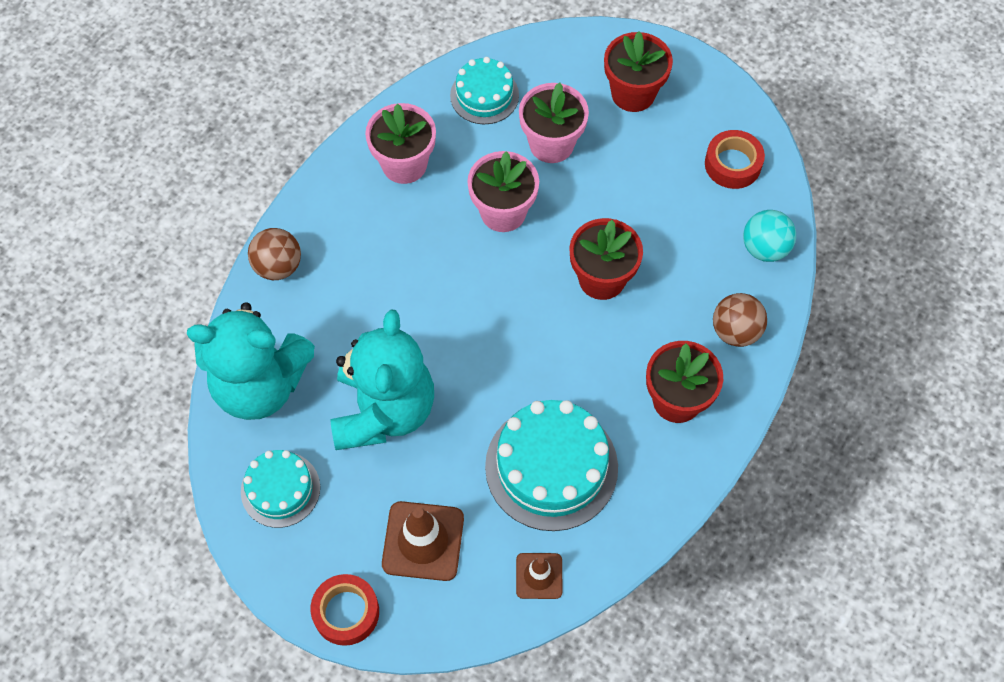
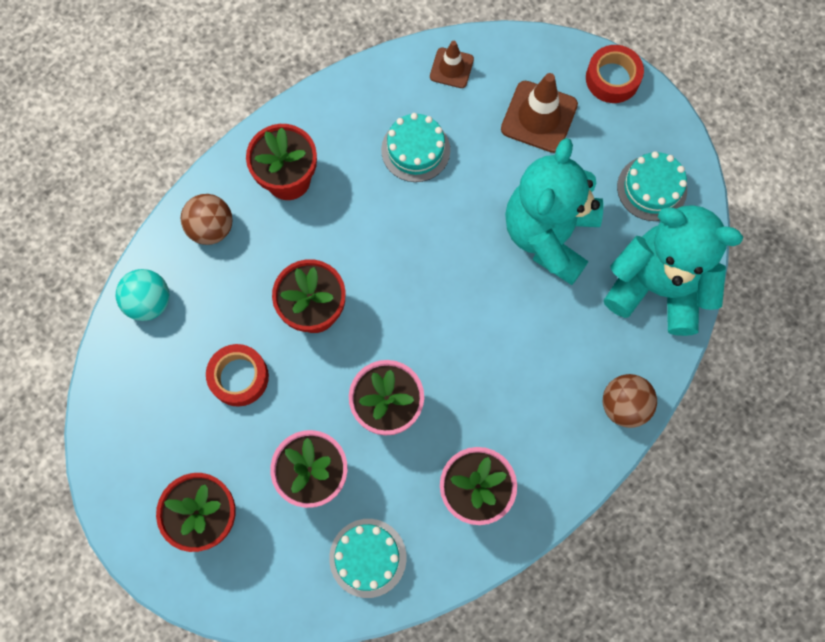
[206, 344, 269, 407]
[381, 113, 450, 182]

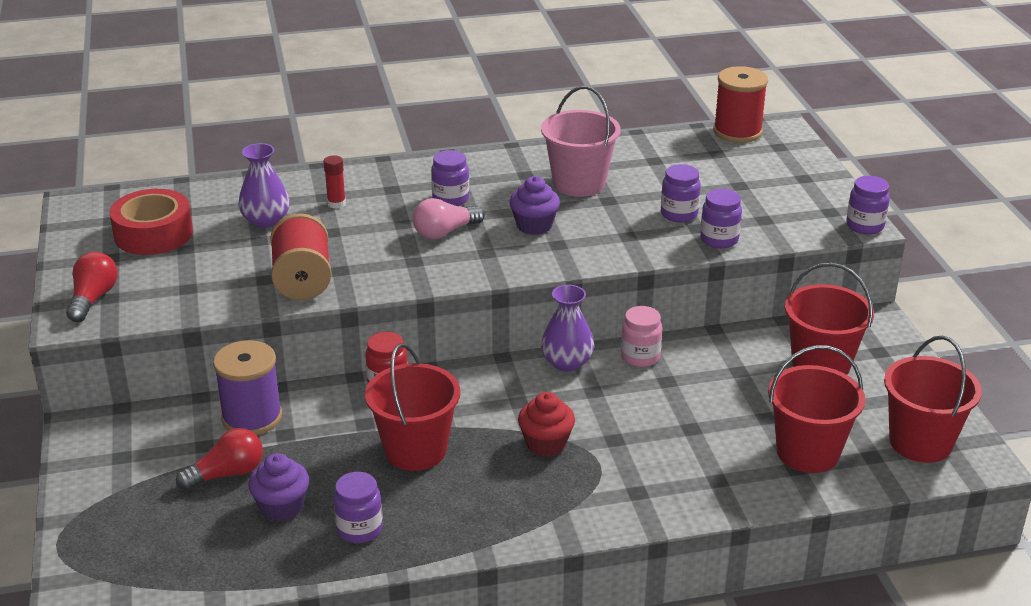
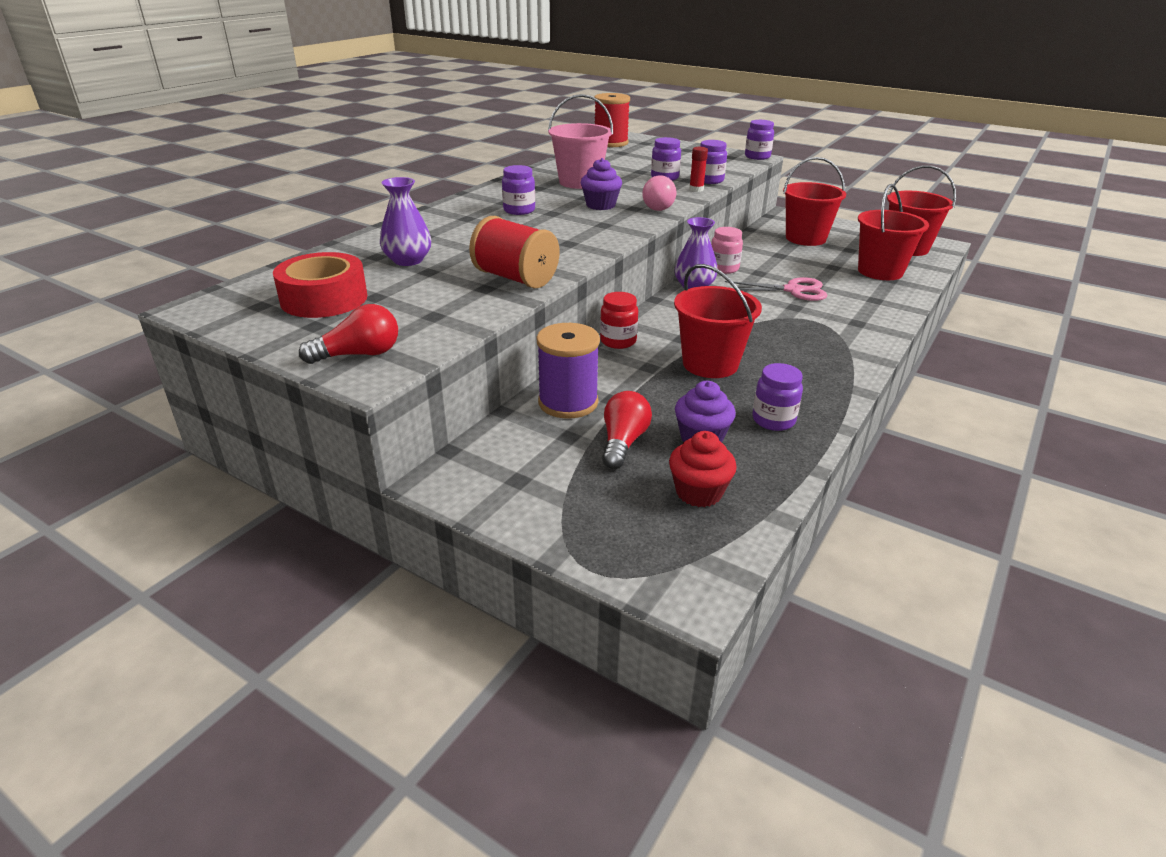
[725, 277, 828, 301]
[689, 147, 708, 192]
[642, 175, 676, 211]
[669, 431, 737, 507]
[299, 304, 398, 364]

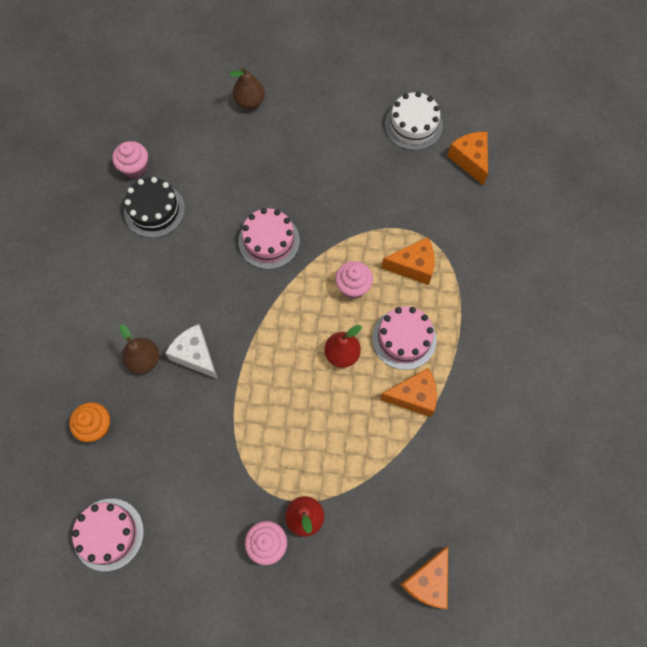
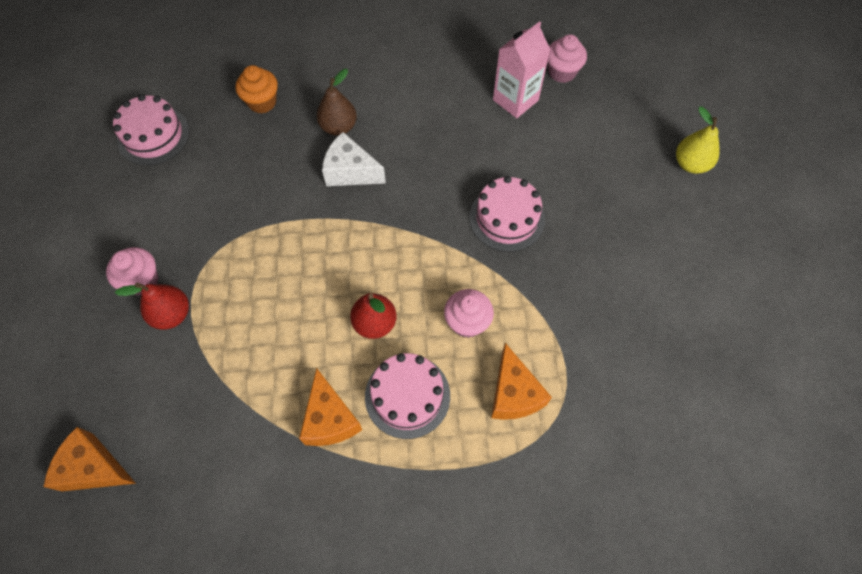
[385, 91, 443, 150] (first image)
[448, 132, 488, 185] (first image)
[493, 21, 551, 118]
[676, 107, 720, 174]
[322, 132, 386, 186]

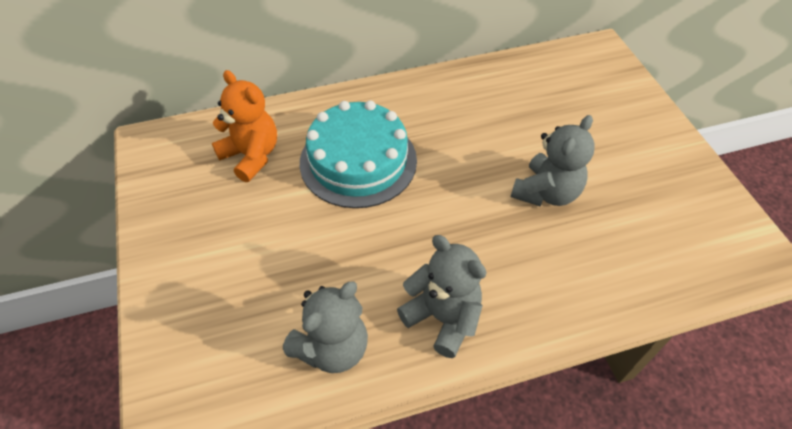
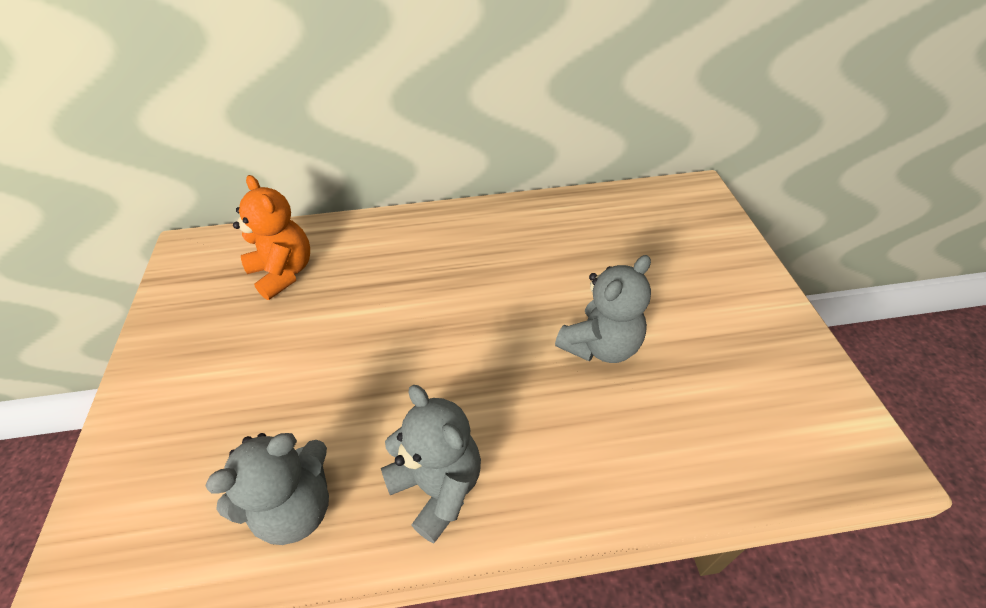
[300, 101, 417, 208] (first image)

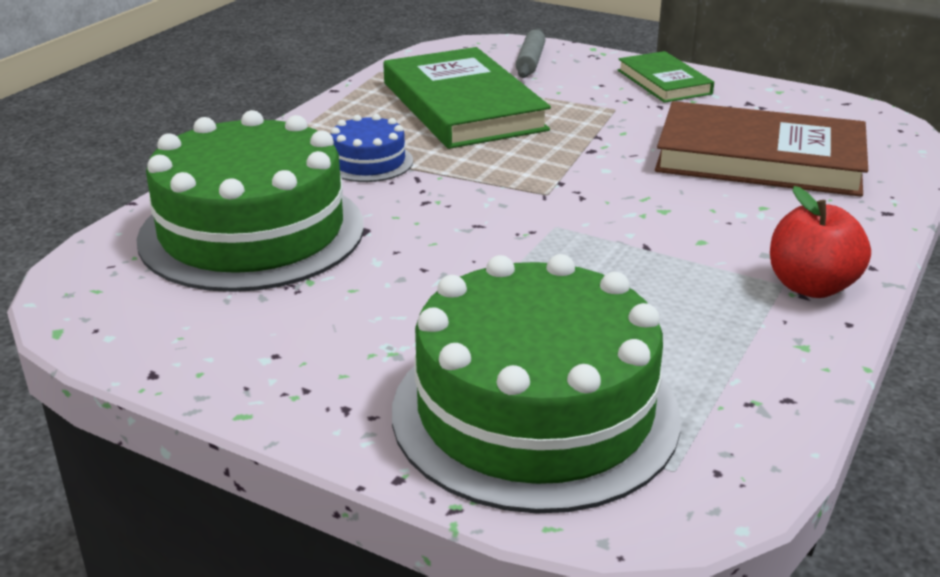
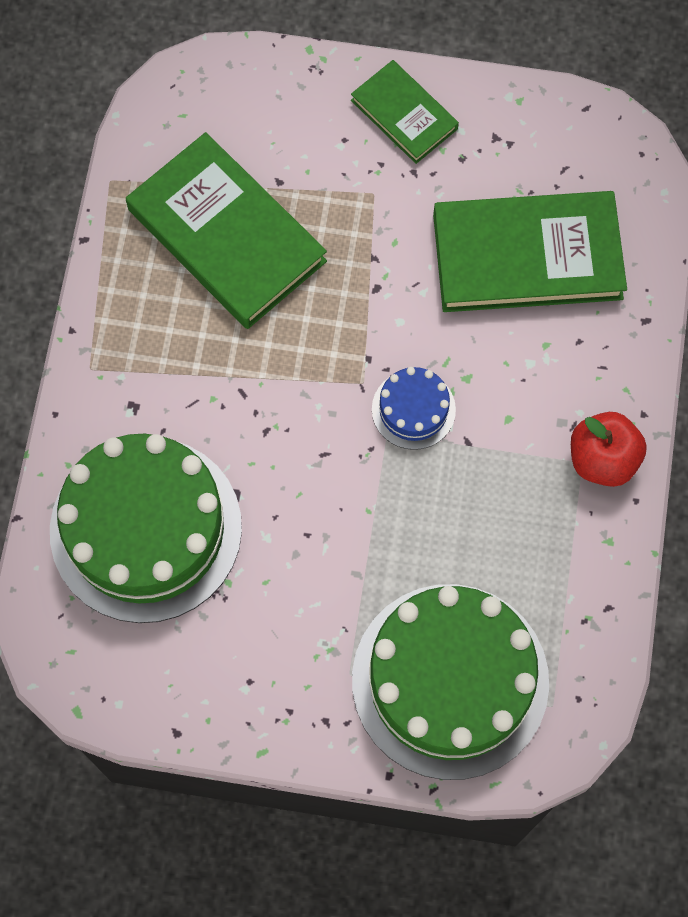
[516, 28, 545, 78] (first image)
[372, 367, 456, 450]
[433, 191, 627, 312]

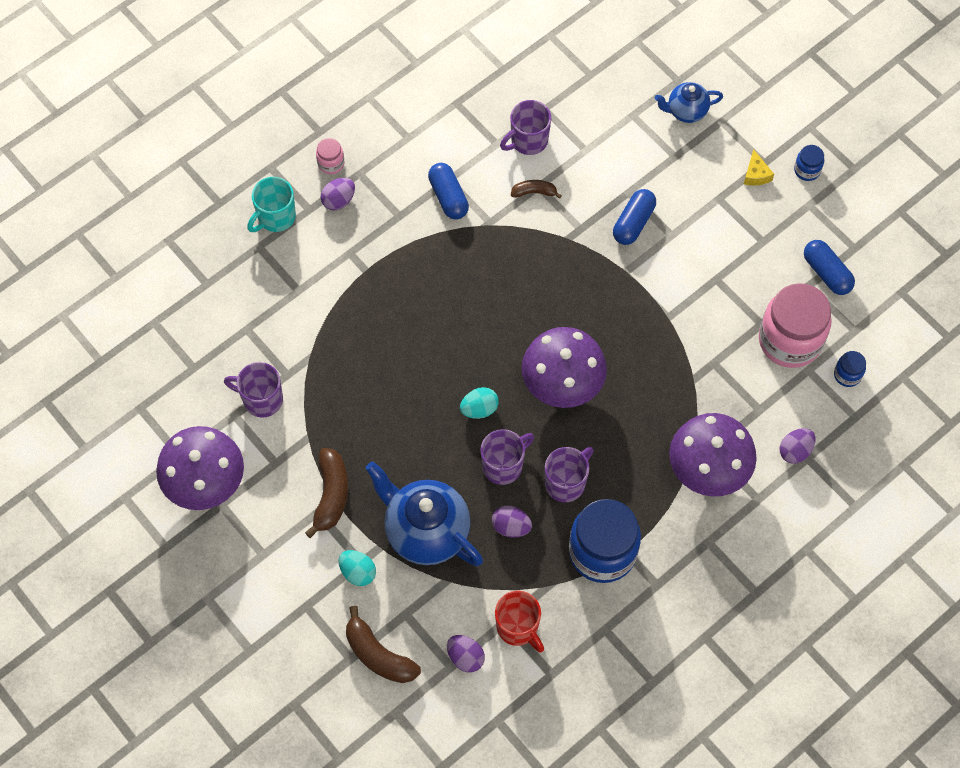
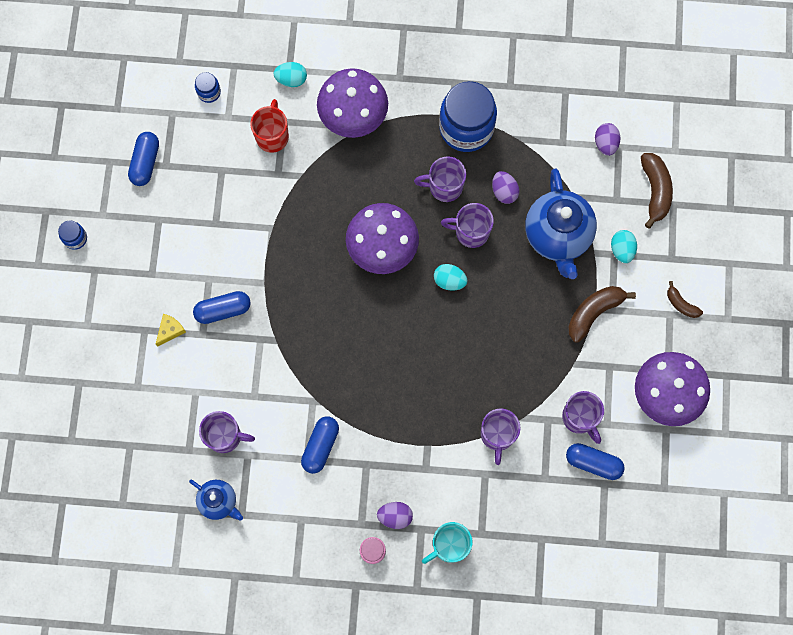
[759, 283, 832, 368] (first image)
[481, 409, 520, 465]
[566, 443, 625, 480]
[250, 99, 289, 153]
[667, 281, 703, 318]
[189, 479, 243, 521]
[156, 314, 186, 347]
[273, 62, 307, 87]
[422, 522, 472, 564]

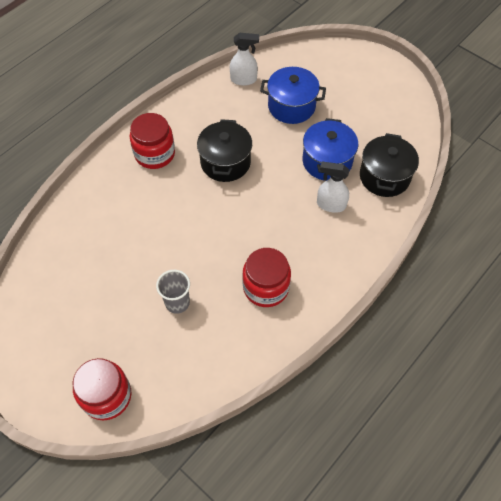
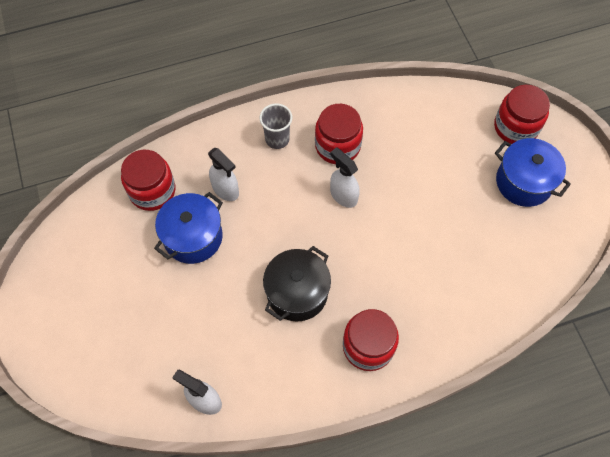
[330, 147, 360, 208]
[260, 103, 292, 149]
[495, 138, 571, 207]
[121, 150, 175, 211]

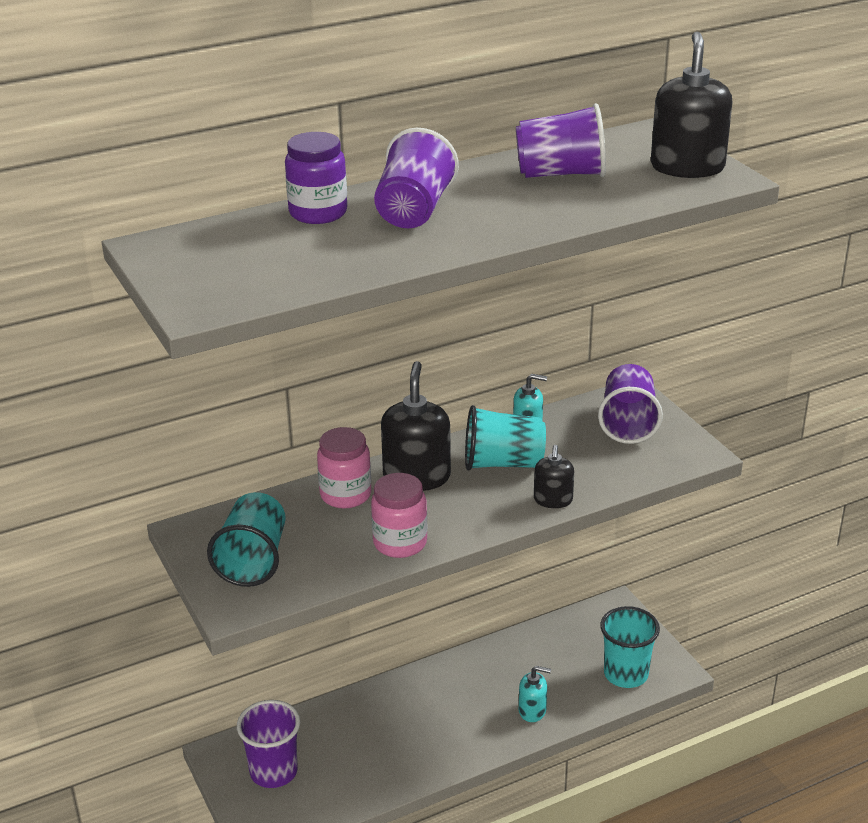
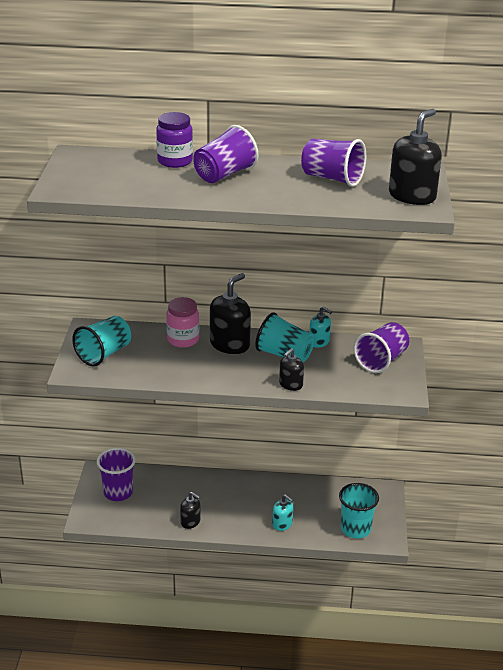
[371, 473, 427, 558] (first image)
[180, 492, 201, 529]

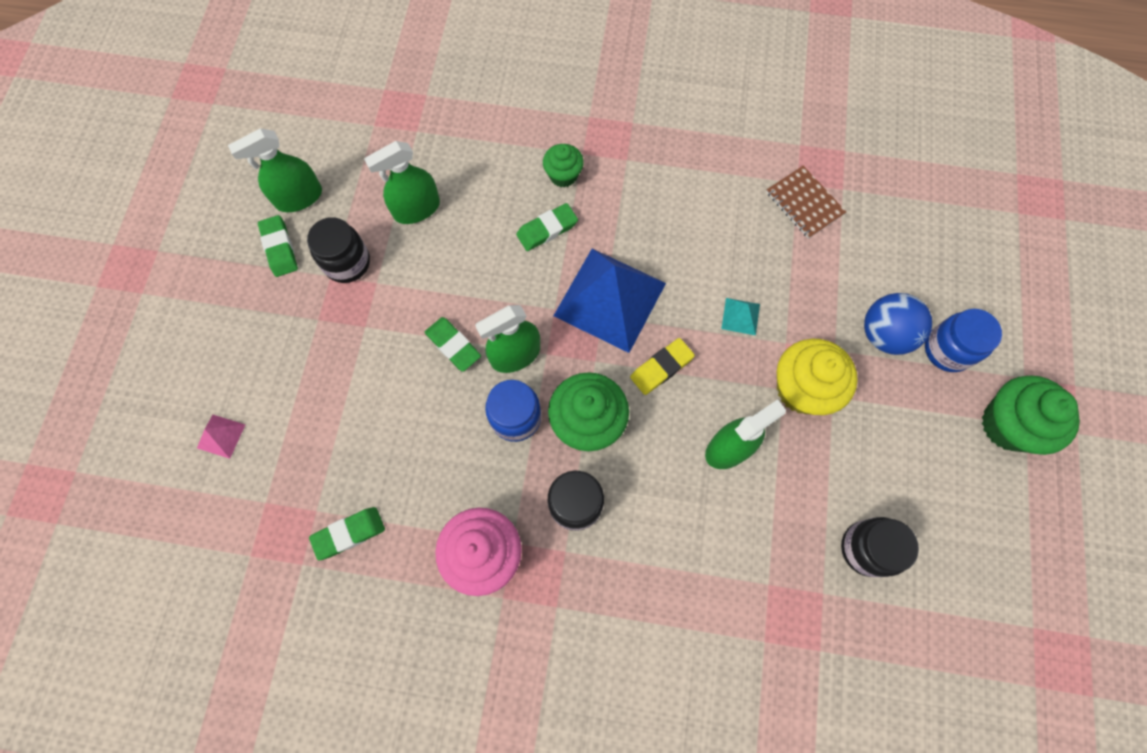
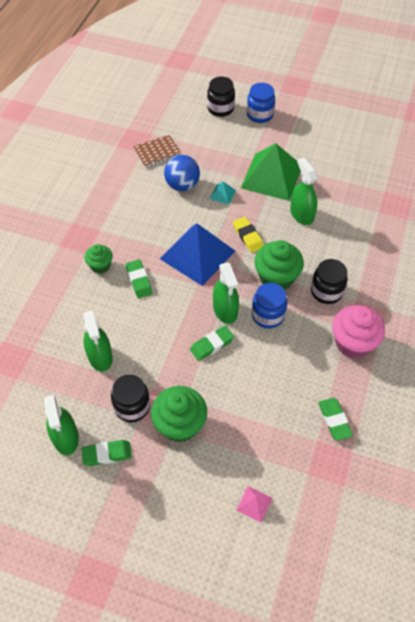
[207, 77, 235, 117]
[164, 155, 200, 191]
[151, 386, 207, 442]
[241, 143, 301, 201]

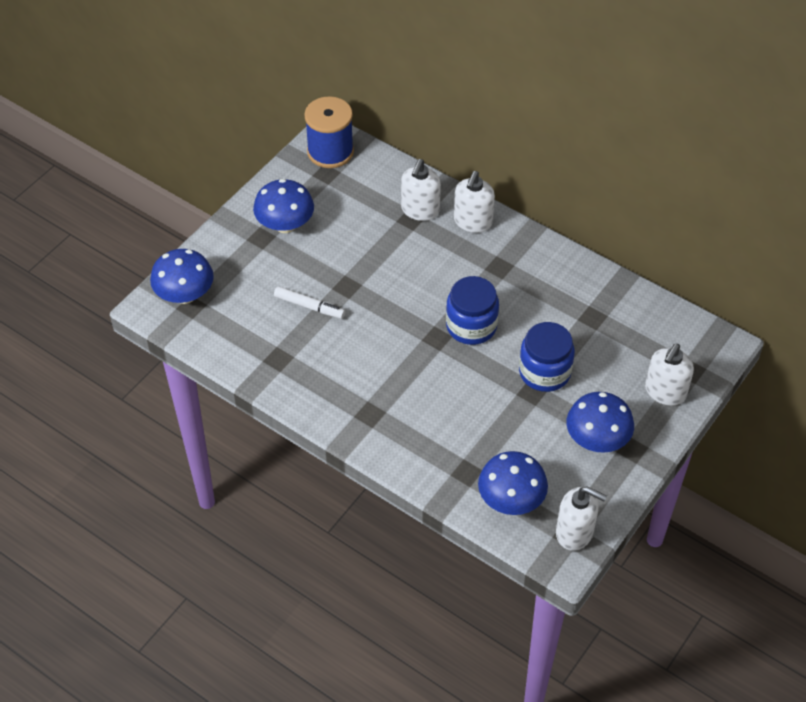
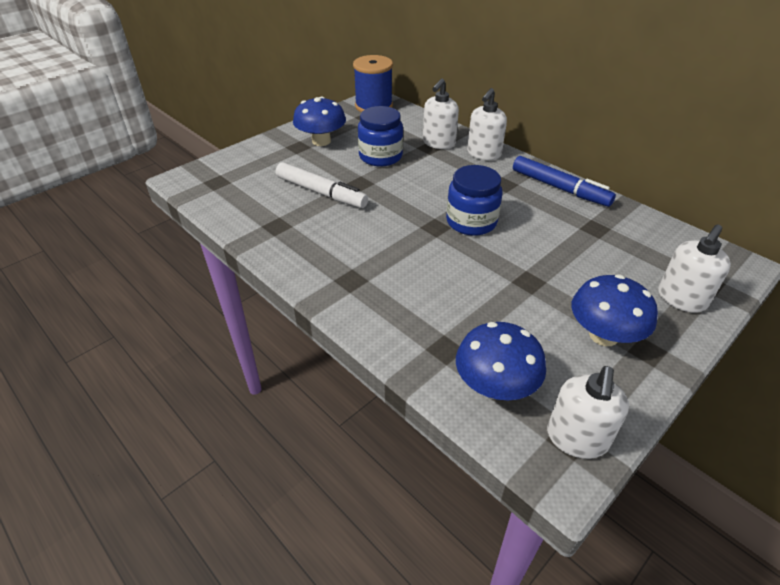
[150, 249, 214, 304] (first image)
[513, 156, 616, 207]
[358, 106, 403, 166]
[547, 366, 629, 459]
[276, 162, 368, 208]

